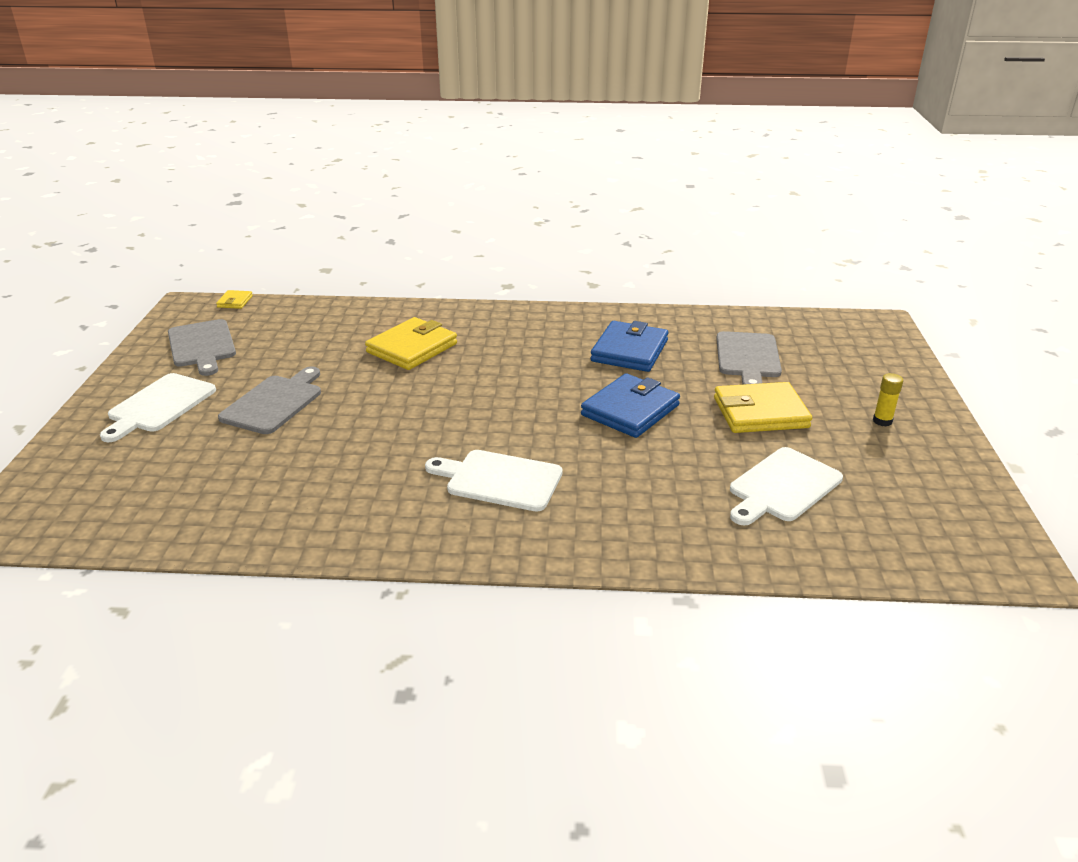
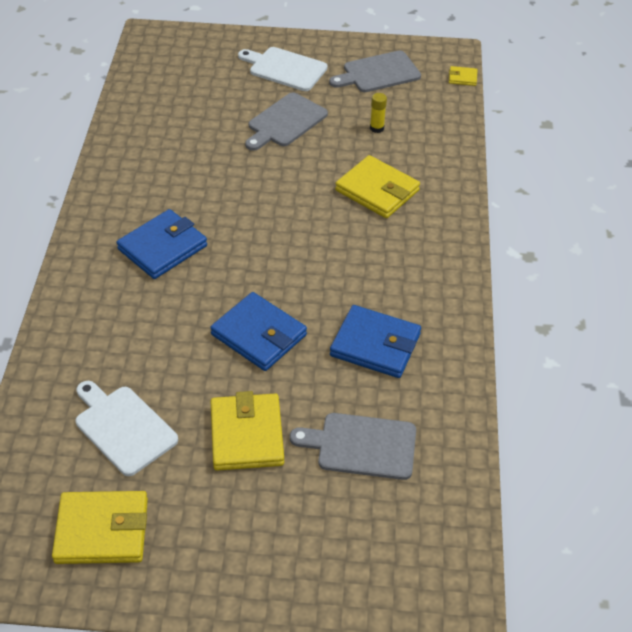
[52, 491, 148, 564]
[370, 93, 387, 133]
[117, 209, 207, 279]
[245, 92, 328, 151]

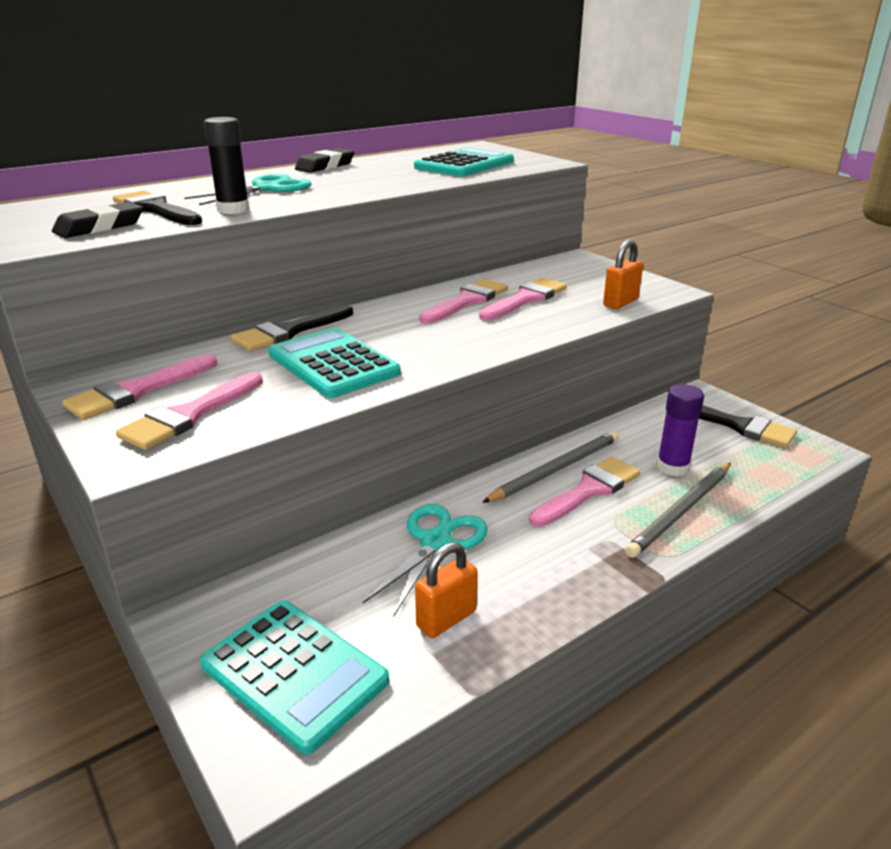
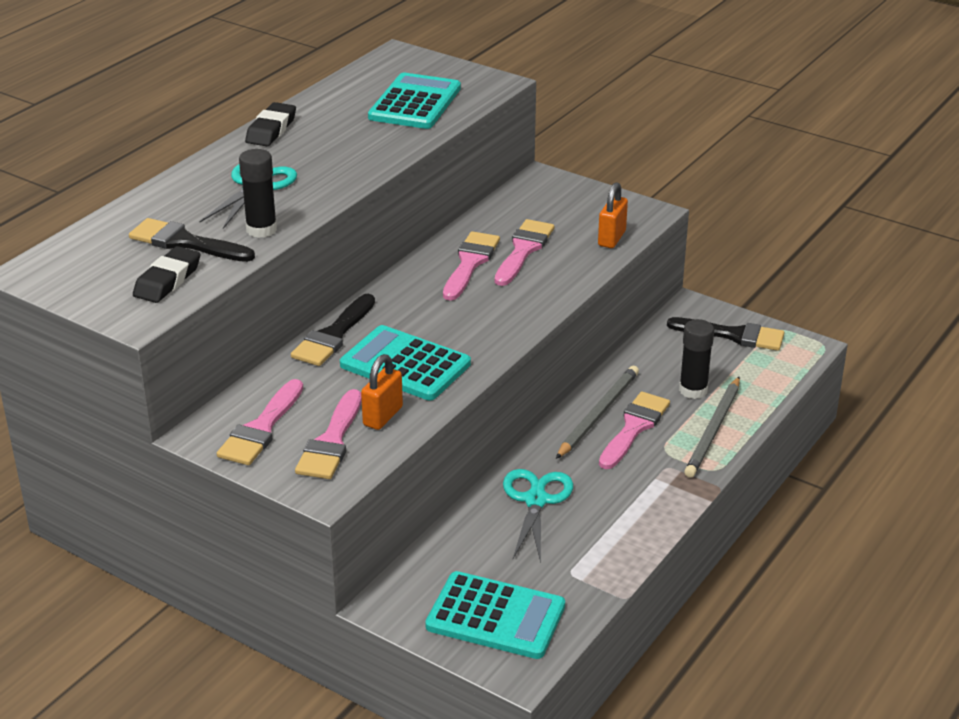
[361, 354, 403, 430]
[679, 319, 714, 399]

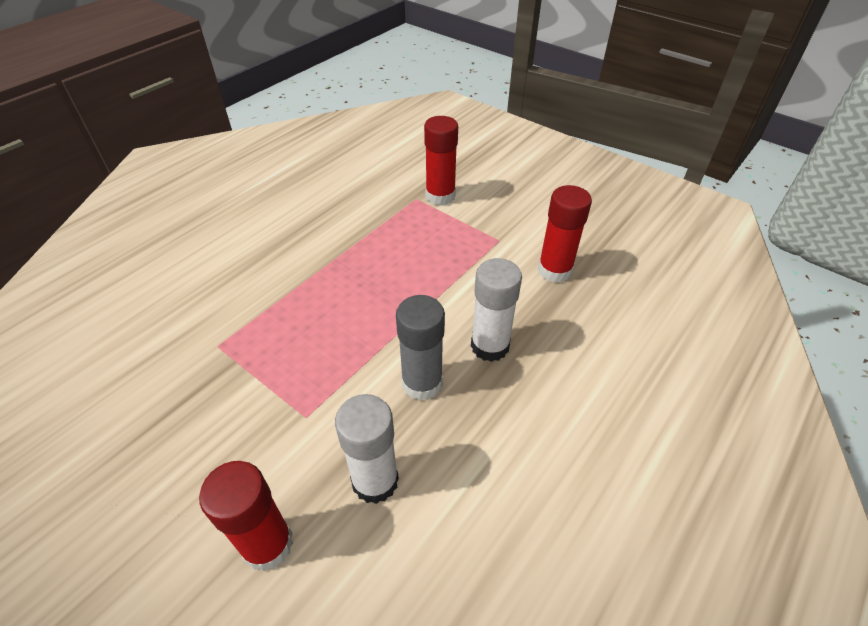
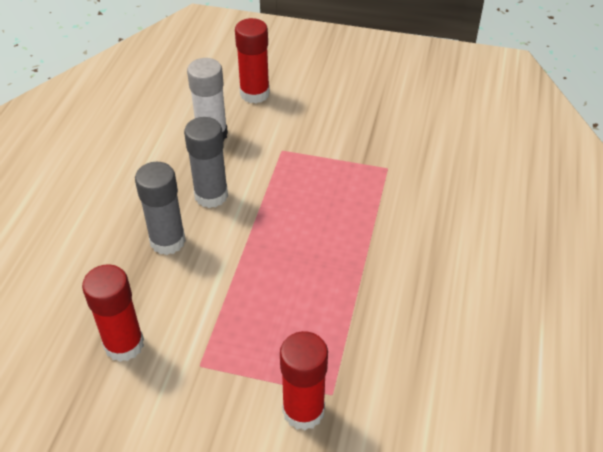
[135, 162, 186, 255]

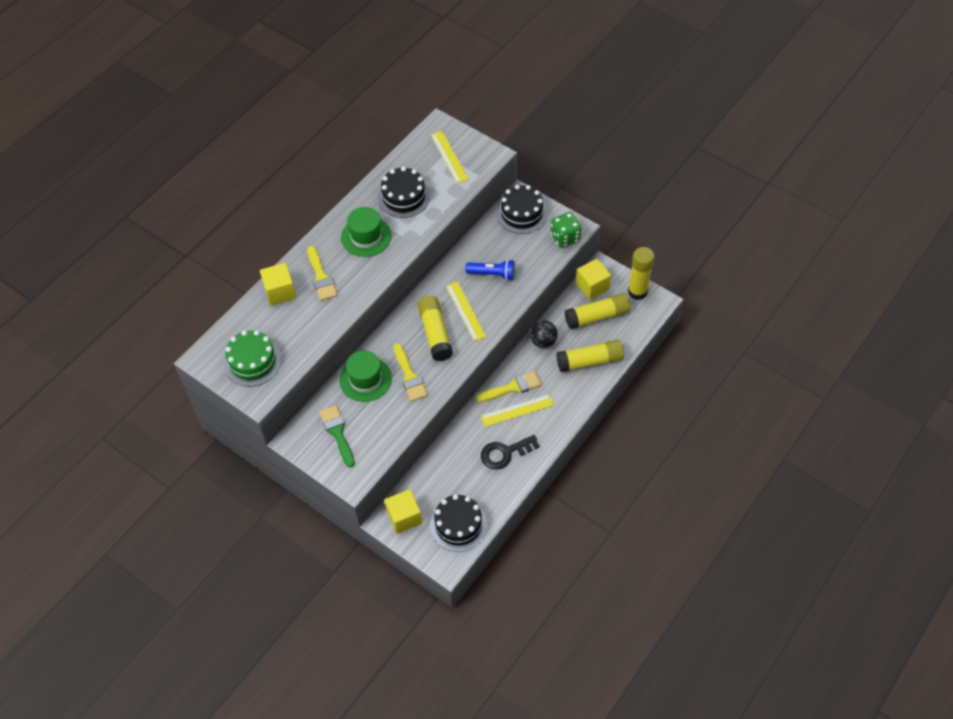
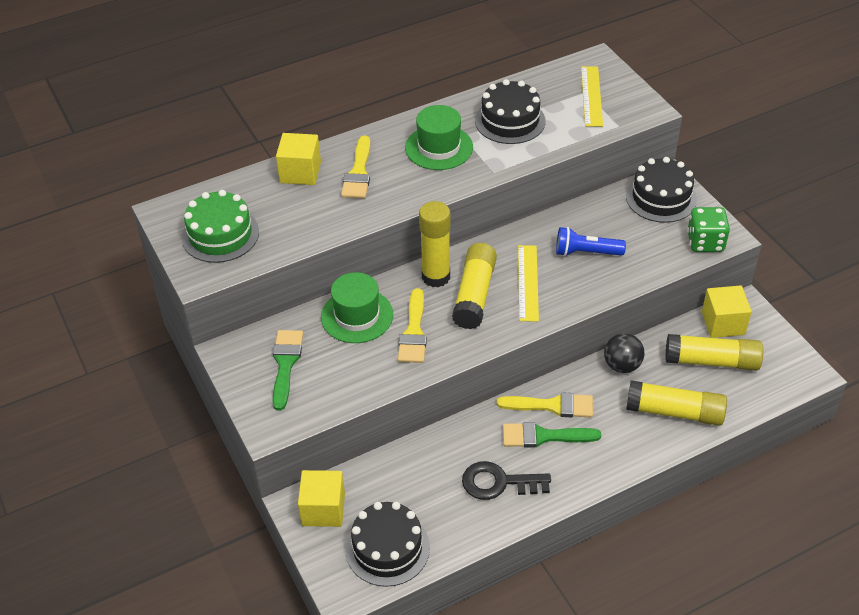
[419, 201, 451, 287]
[503, 422, 601, 448]
[556, 227, 626, 256]

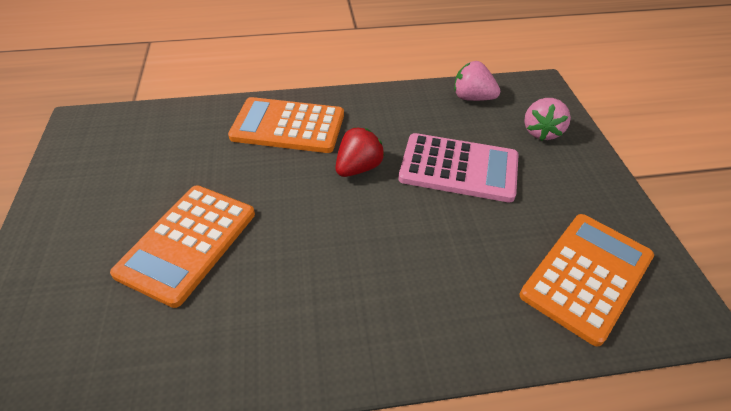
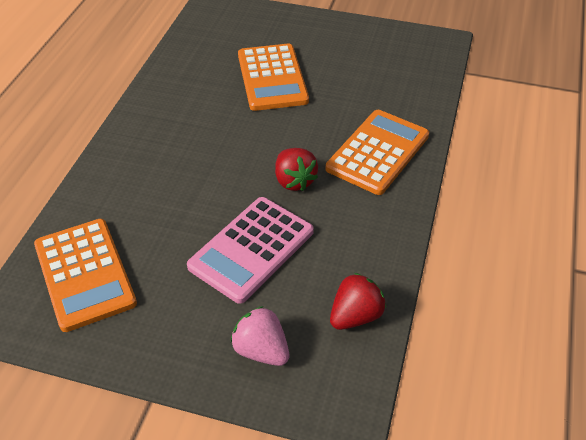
[330, 273, 386, 330]
[238, 44, 309, 111]

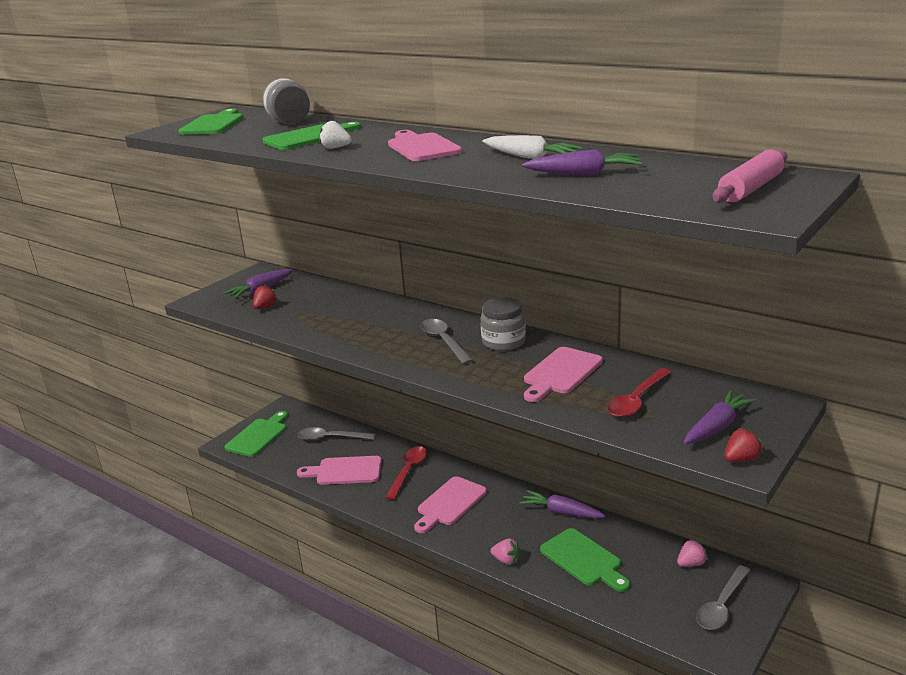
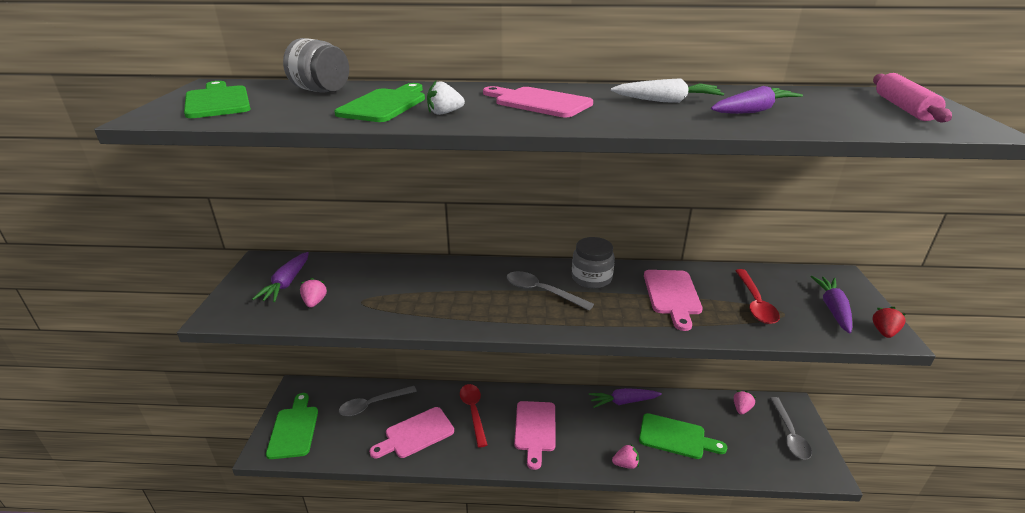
[300, 278, 327, 308]

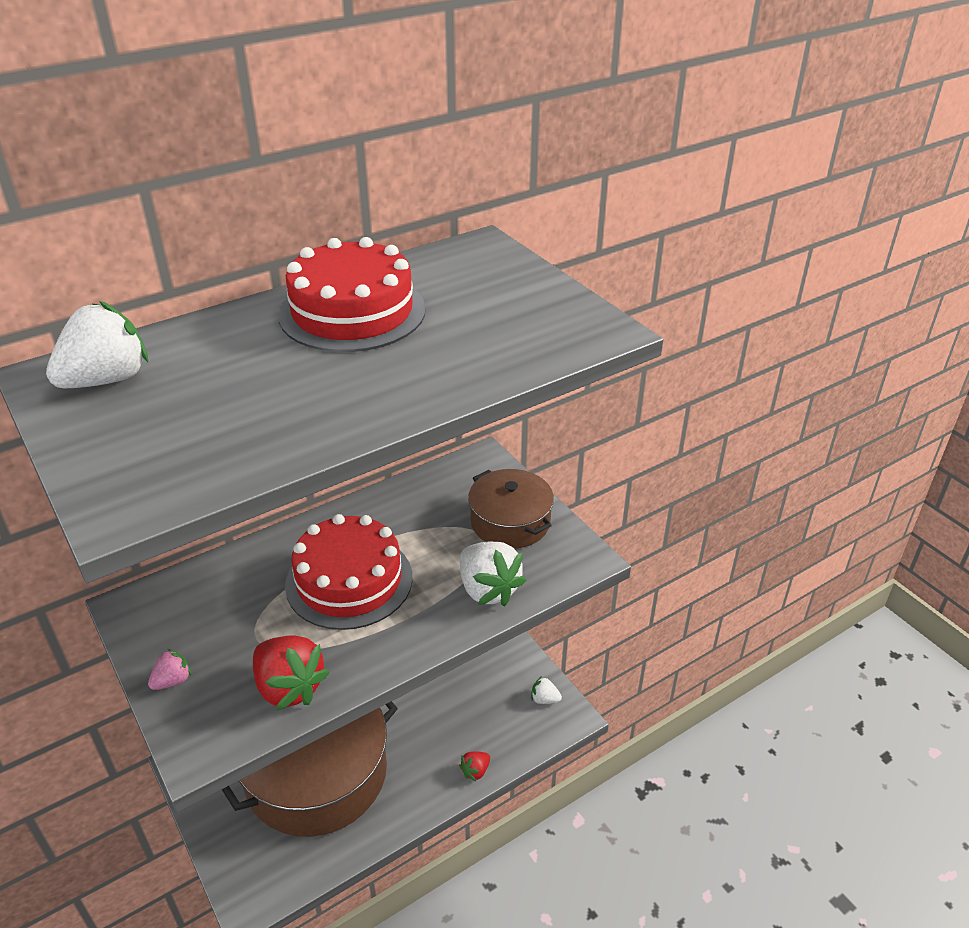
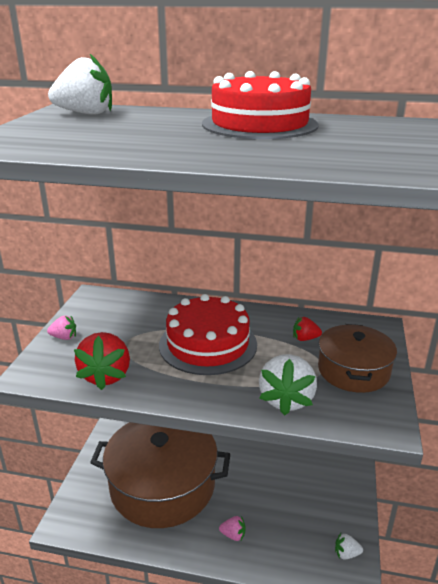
[219, 516, 245, 541]
[293, 317, 322, 341]
[335, 533, 363, 560]

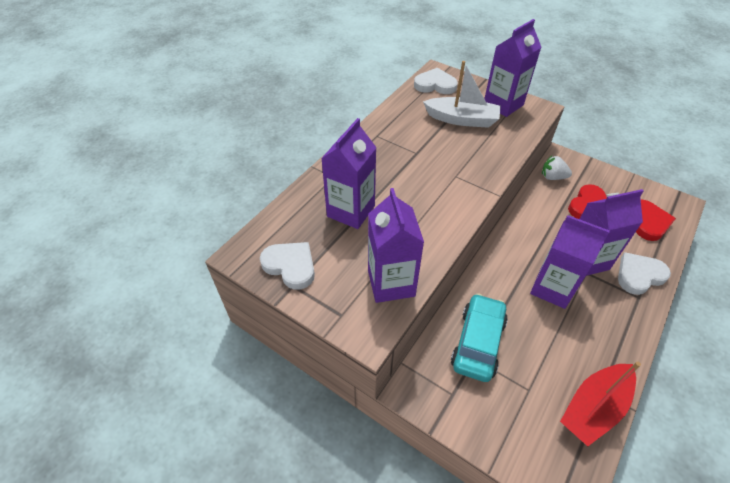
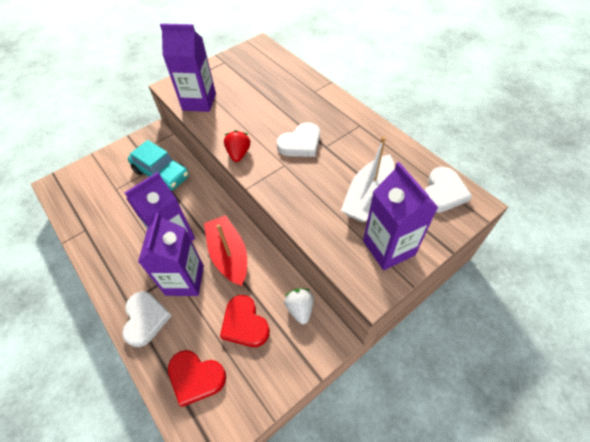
[321, 118, 377, 229] (first image)
[224, 130, 250, 162]
[277, 122, 320, 157]
[204, 215, 247, 286]
[284, 288, 314, 324]

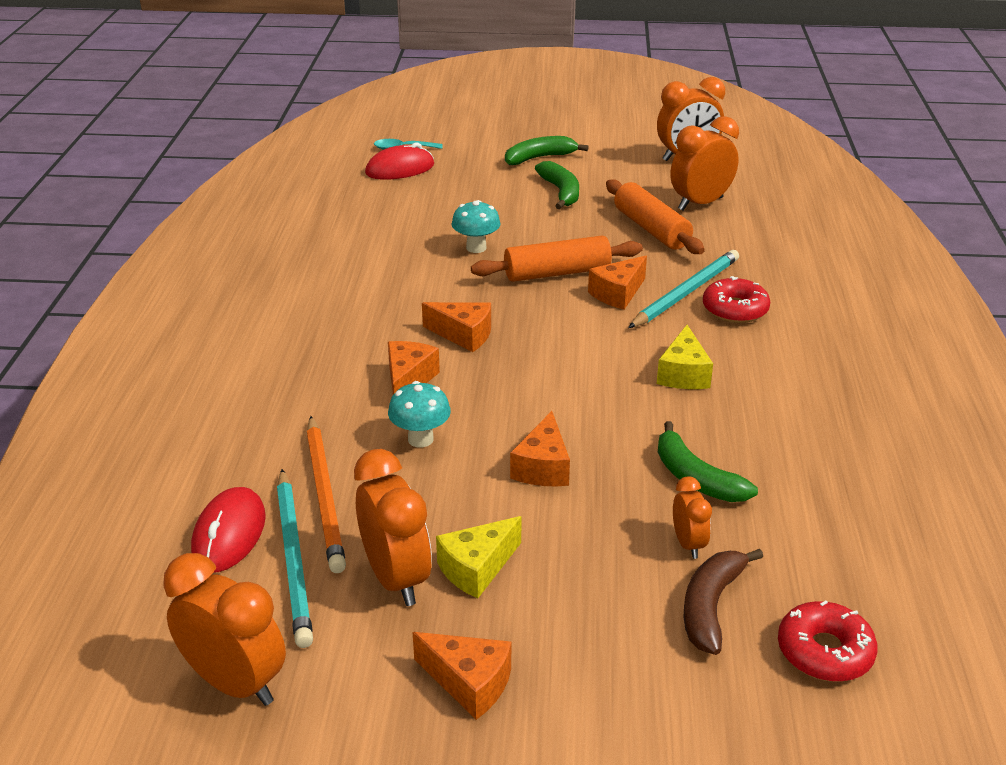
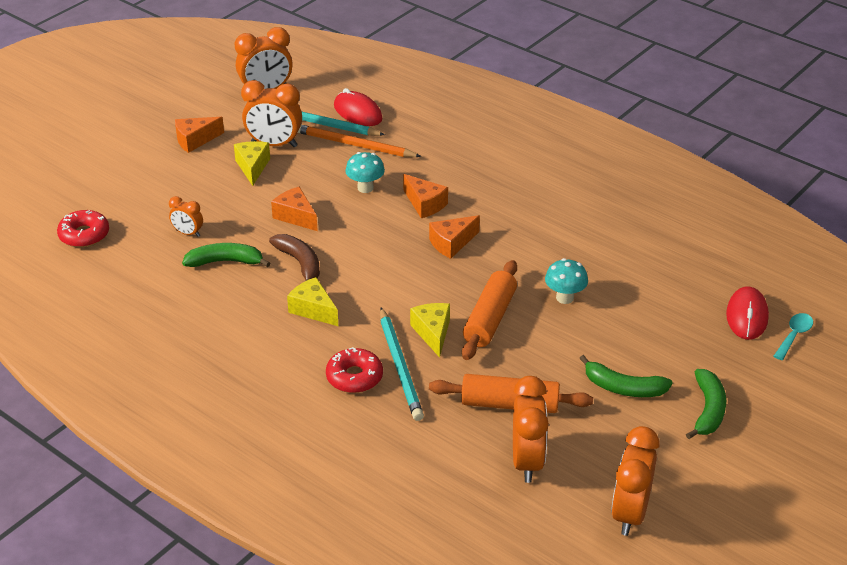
[269, 234, 320, 281]
[410, 303, 450, 358]

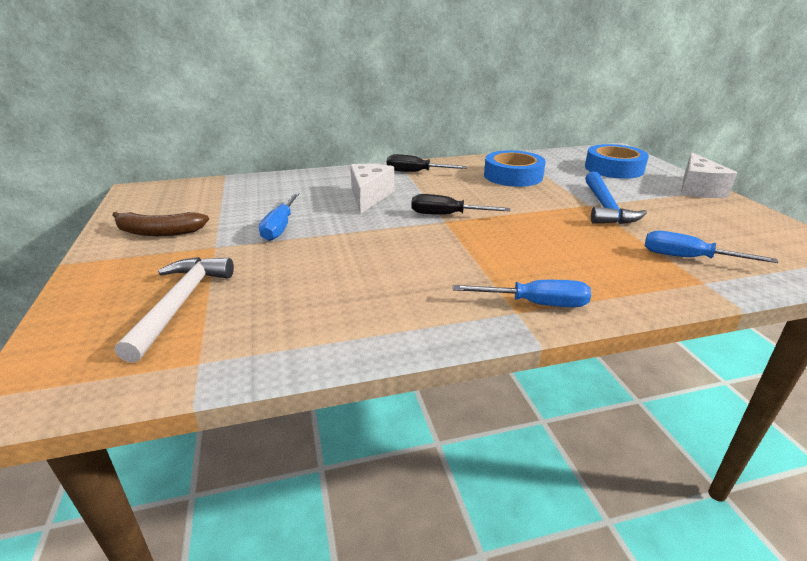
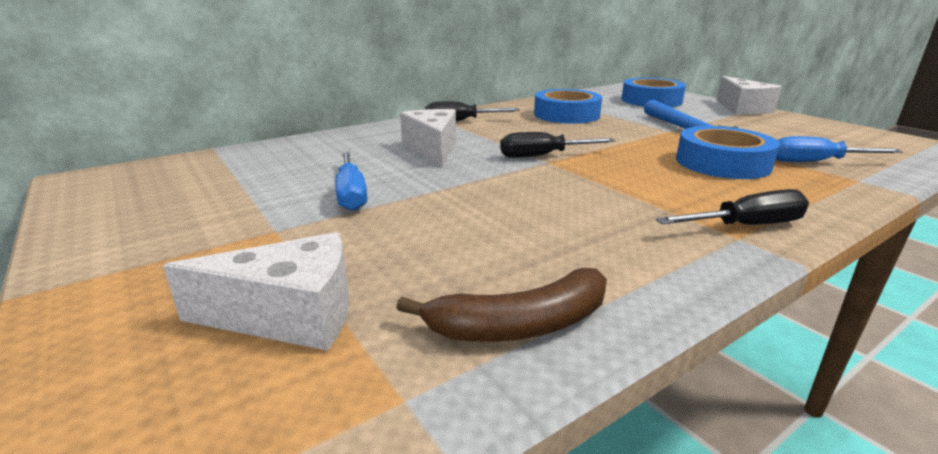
[676, 126, 780, 179]
[396, 268, 607, 342]
[163, 232, 349, 351]
[656, 189, 809, 225]

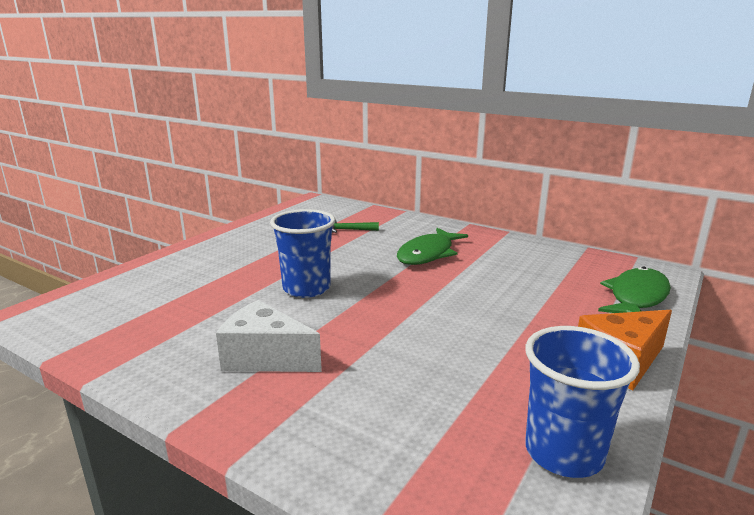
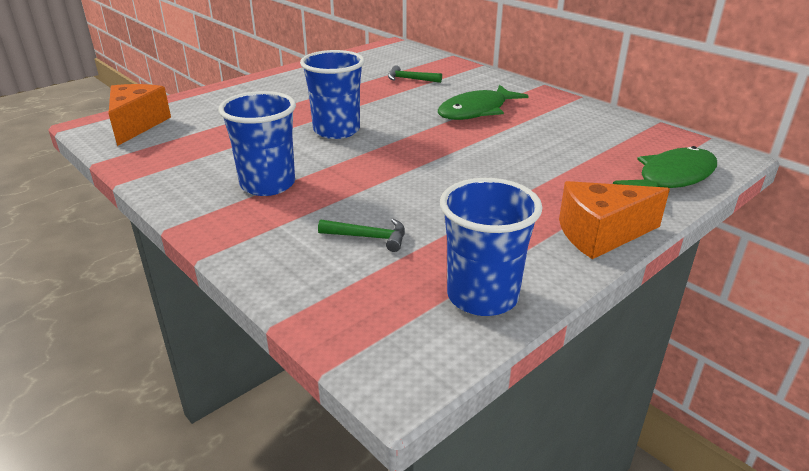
[108, 84, 171, 146]
[318, 219, 405, 252]
[218, 91, 296, 196]

